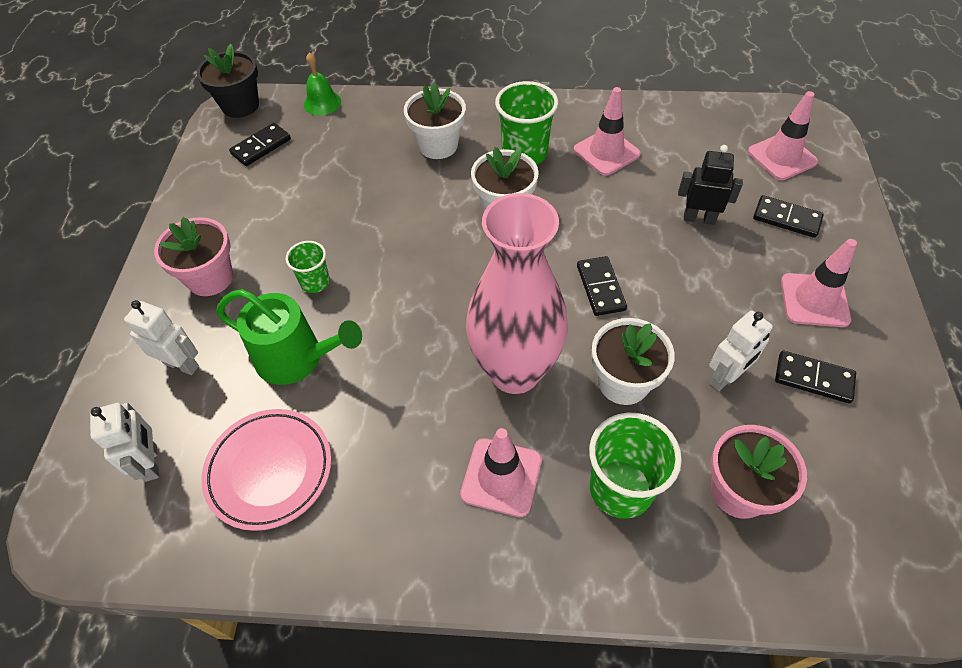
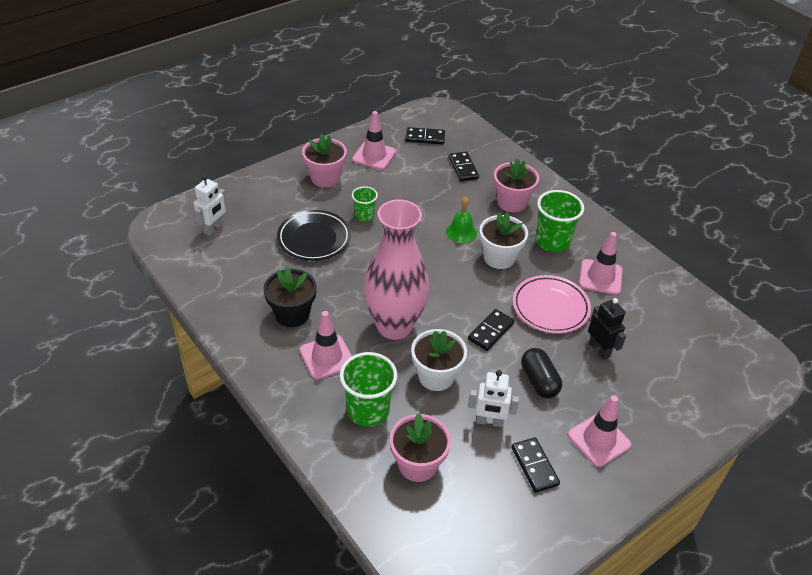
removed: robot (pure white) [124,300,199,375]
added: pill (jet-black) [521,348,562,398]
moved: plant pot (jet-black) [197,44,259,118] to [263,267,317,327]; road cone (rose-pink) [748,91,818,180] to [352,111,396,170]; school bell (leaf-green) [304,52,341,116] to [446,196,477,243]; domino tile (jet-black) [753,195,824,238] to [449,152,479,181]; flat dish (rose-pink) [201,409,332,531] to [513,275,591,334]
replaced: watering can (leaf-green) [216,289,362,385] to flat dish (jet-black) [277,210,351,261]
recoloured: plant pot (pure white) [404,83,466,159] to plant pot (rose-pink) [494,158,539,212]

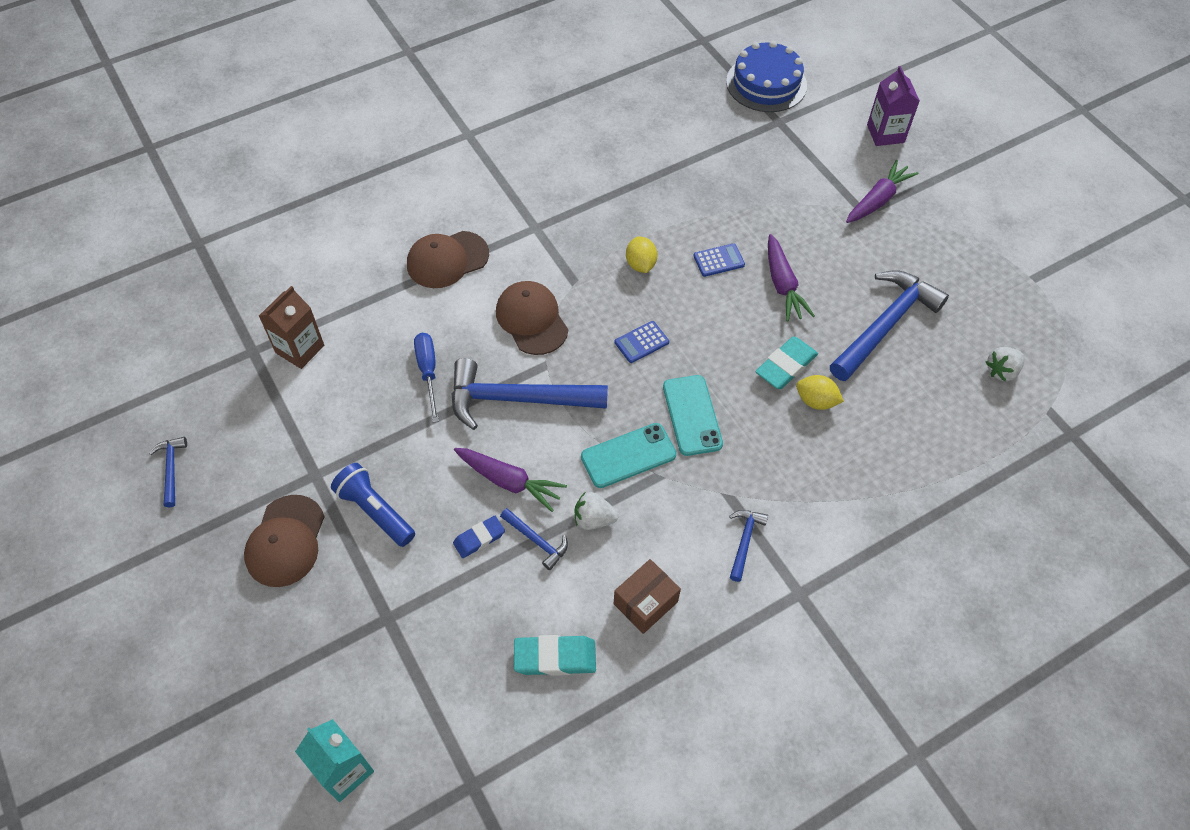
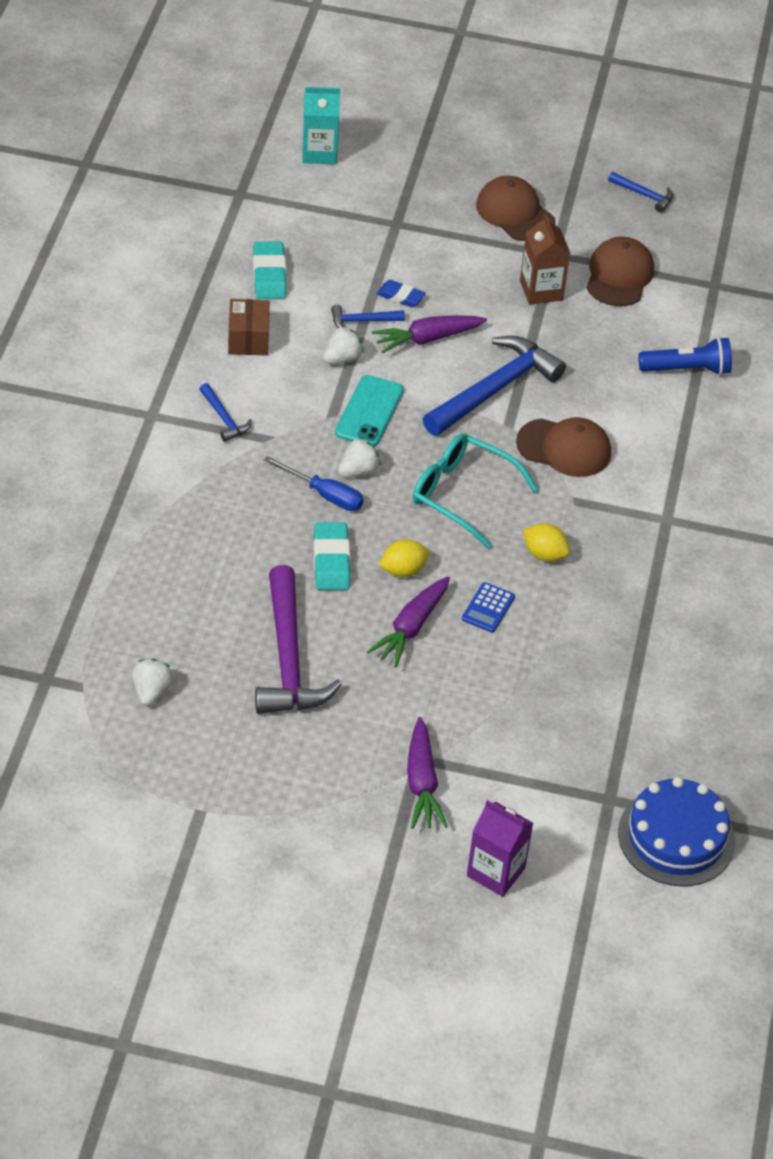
moved: flat screwdriver (royal blue) [414,333,439,423] to [264,456,364,511]; toy lemon (golden) [796,375,844,410] to [379,539,429,577]; carton (brown) [259,286,324,369] to [520,214,570,305]; baseball cap (brown) [407,231,489,288] to [586,236,654,306]; pocket torch (royal blue) [331,463,415,547] to [639,337,732,375]
replaced: mobile phone (turquoise) [663,375,723,456] to strawberry (pure white) [338,438,380,477]; pocket calculator (royal blue) [615,321,669,363] to spectacles (turquoise) [413,433,539,548]
recoloured: claw hammer (royal blue) [830,270,949,381] to claw hammer (royal purple) [255,565,342,714]
turned: gum eraser (turquoise) [514,635,596,676] = [253,242,286,299] 45 degrees counterclockwise; toy carrot (royal purple) [768,234,815,322] = [367,577,450,667] 90 degrees counterclockwise; gum eraser (royal blue) [453,516,505,558] = [377,280,426,307] 75 degrees counterclockwise

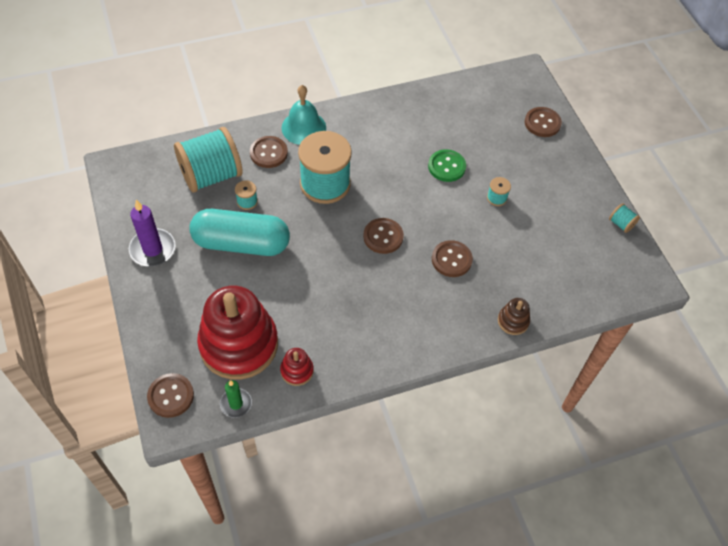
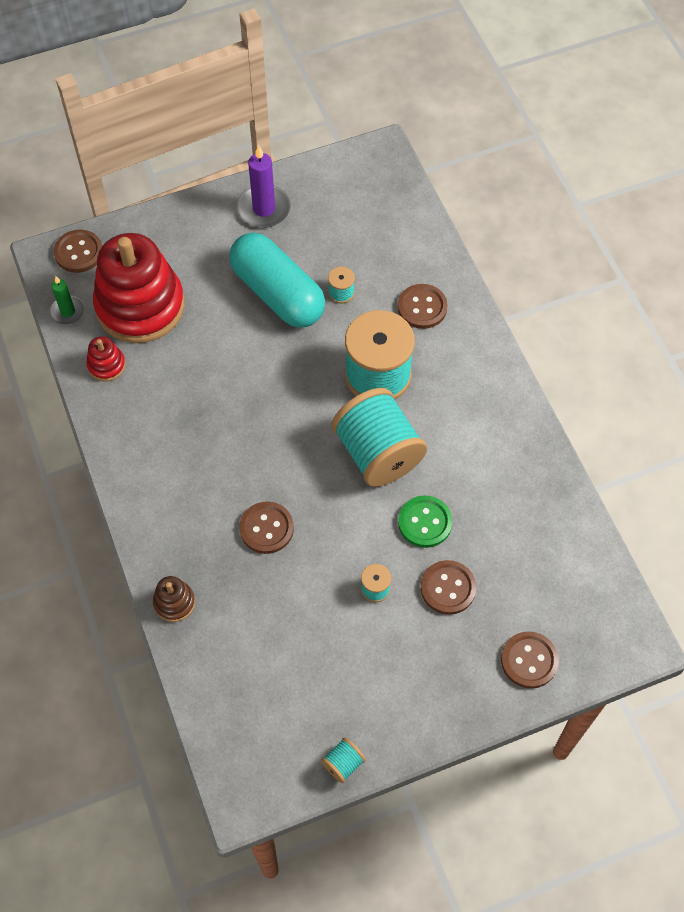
removed: school bell (turquoise) [281,85,326,145]
moved: spool (turquoise) [174,127,243,192] to [332,388,427,487]; button (brown) [363,218,404,254] to [421,560,476,615]
turned: pill (turquoise) [189,209,290,256] = [229,233,325,328] 45 degrees counterclockwise

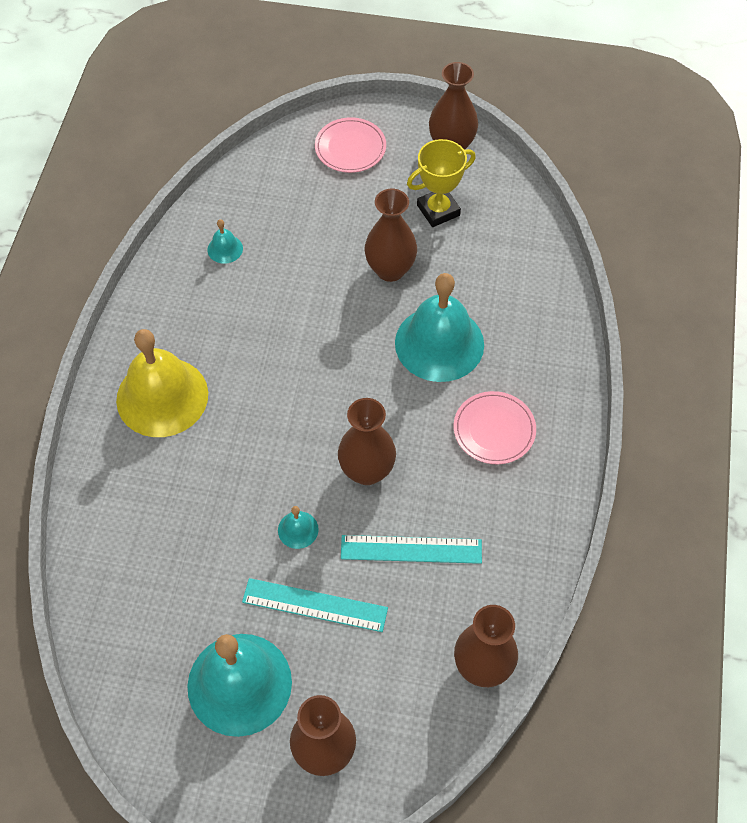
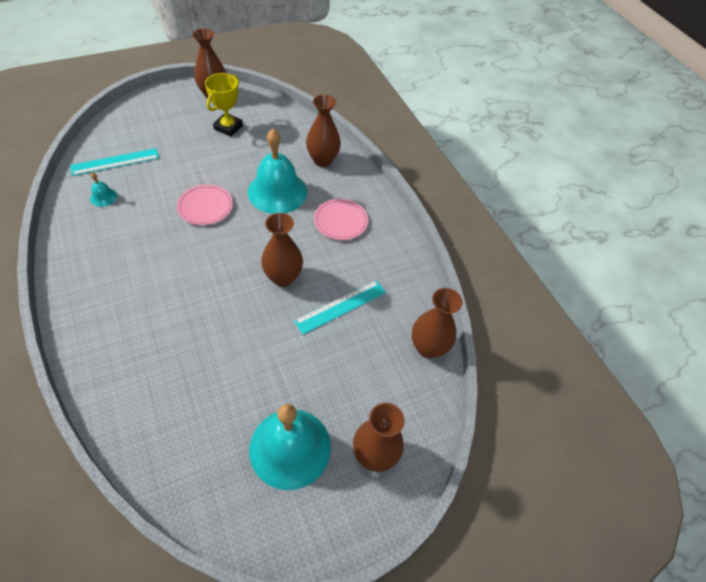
removed: school bell (golden) [116,329,208,437]; school bell (turquoise) [278,506,319,549]
moved: straightedge (turquoise) [242,578,388,632] to [70,148,159,176]; flat dish (rose-pink) [315,117,386,173] to [177,185,233,225]; flower vase (brown) [365,189,417,282] to [306,95,341,167]

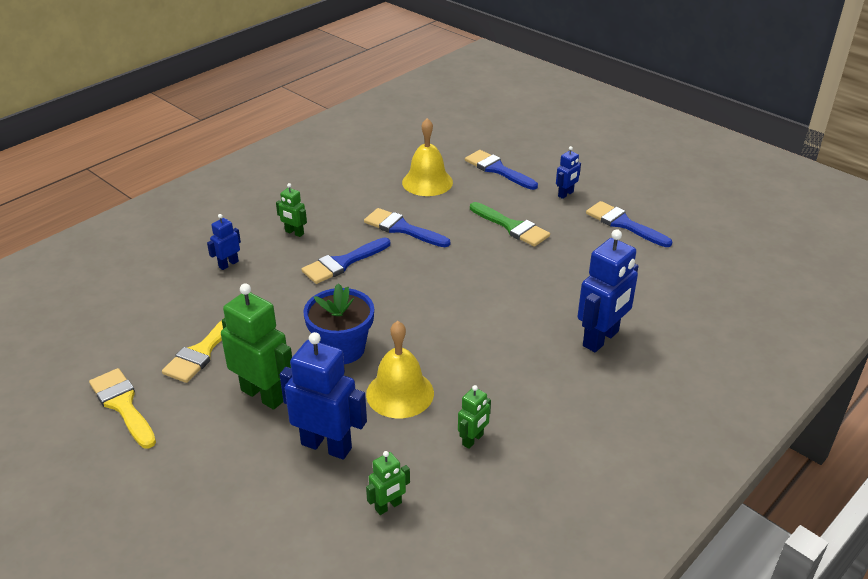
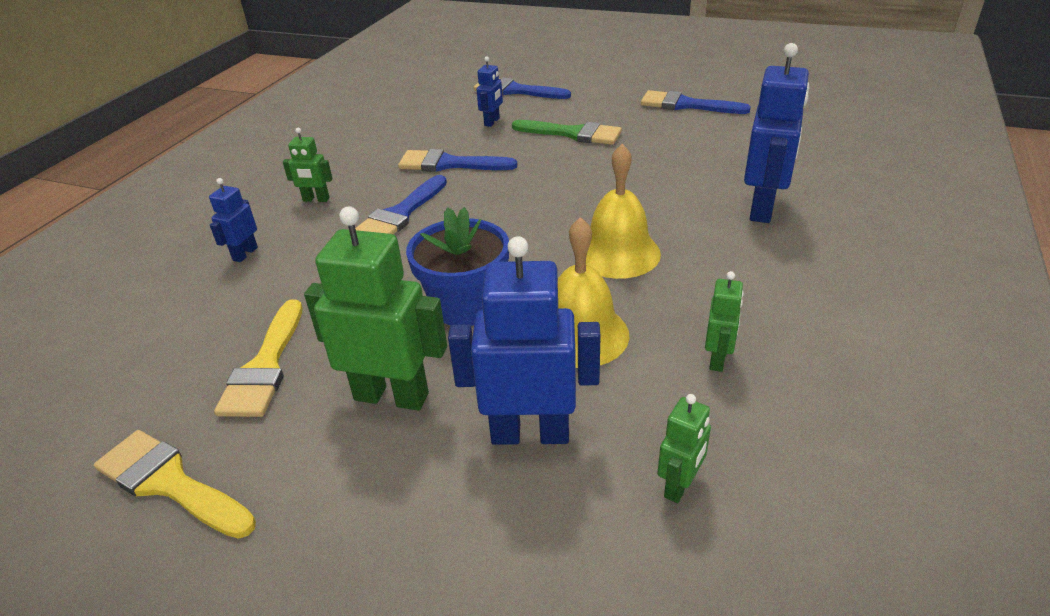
moved: robot (royal blue) [556,146,581,199] to [476,56,503,127]; school bell (golden) [402,118,453,196] to [586,144,661,279]

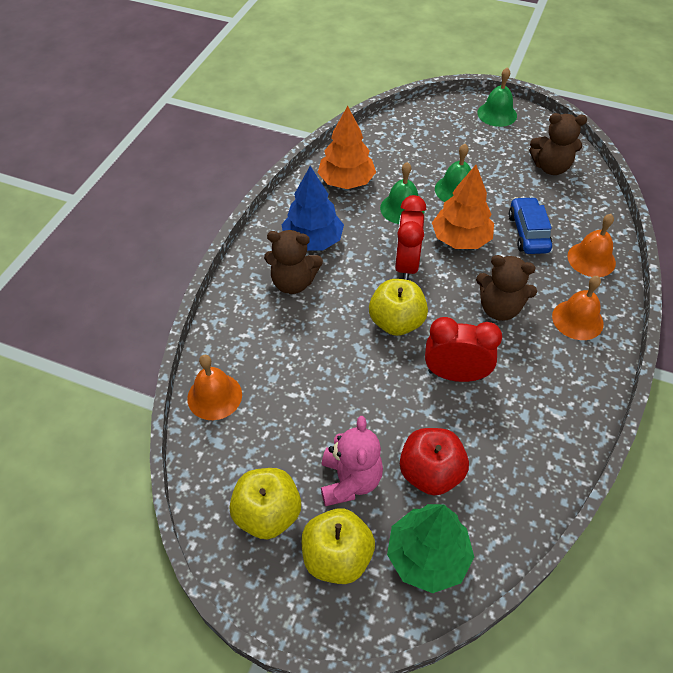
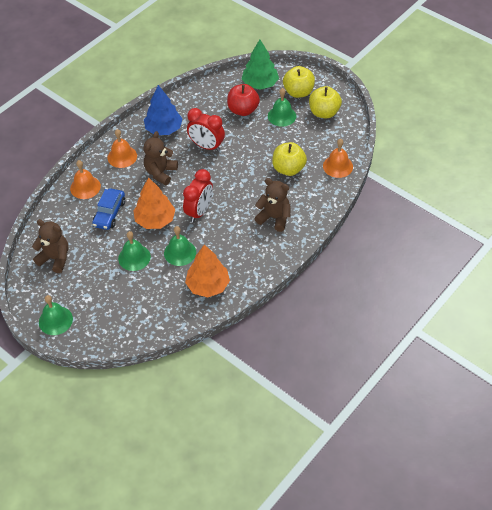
moved: toy tree (royal blue) [282,166,344,251] to [144,85,183,135]; apple fruit (golden) [369,279,428,336] to [272,142,307,176]
replaced: teddy (rose-pink) [321,416,383,506] to school bell (leaf-green) [268,88,296,127]
turned: teddy (brown) [476,255,537,321] = [144,131,178,185] 105 degrees counterclockwise

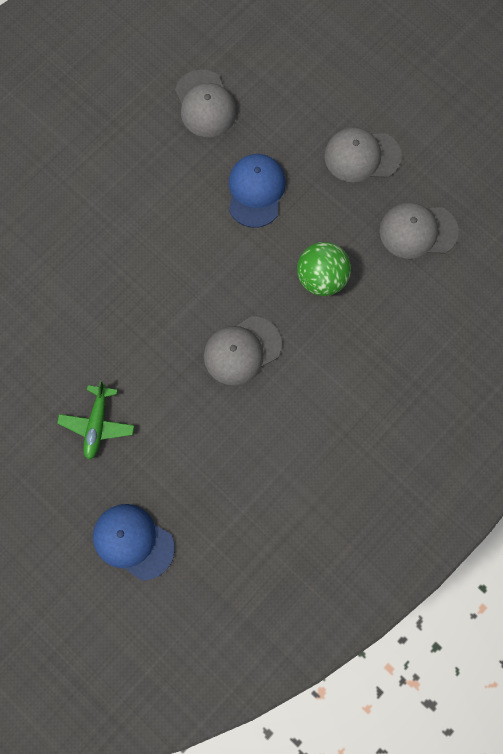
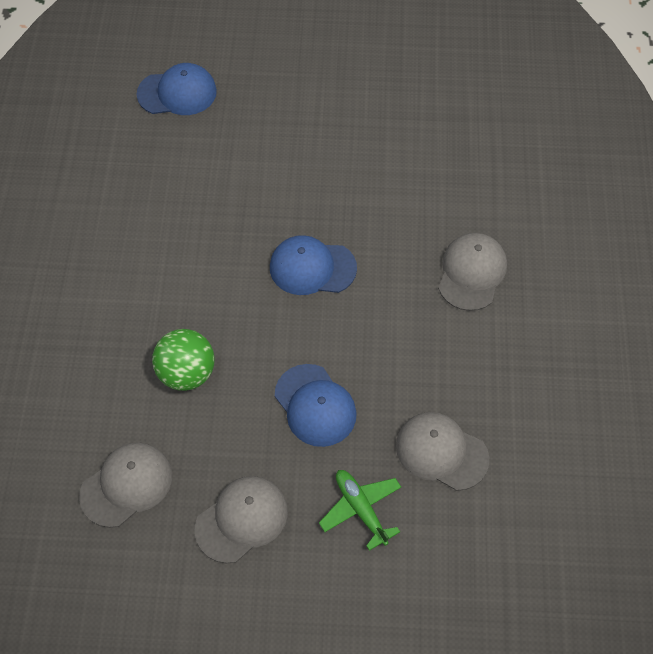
added: baseball cap (royal blue) [270,235,357,295]
moved: plane (leaf-green) [57,381,134,460] to [319,470,401,551]; baseball cap (gray) [204,316,282,385] to [438,233,507,311]

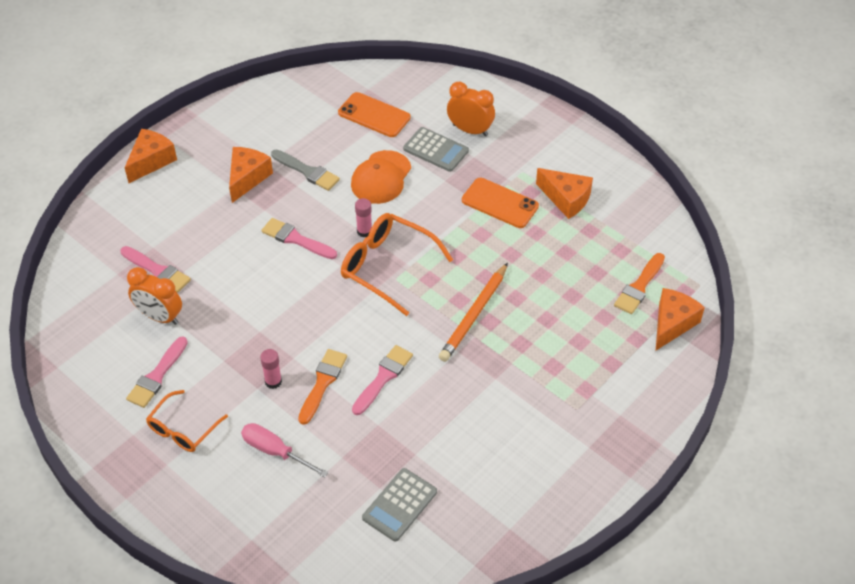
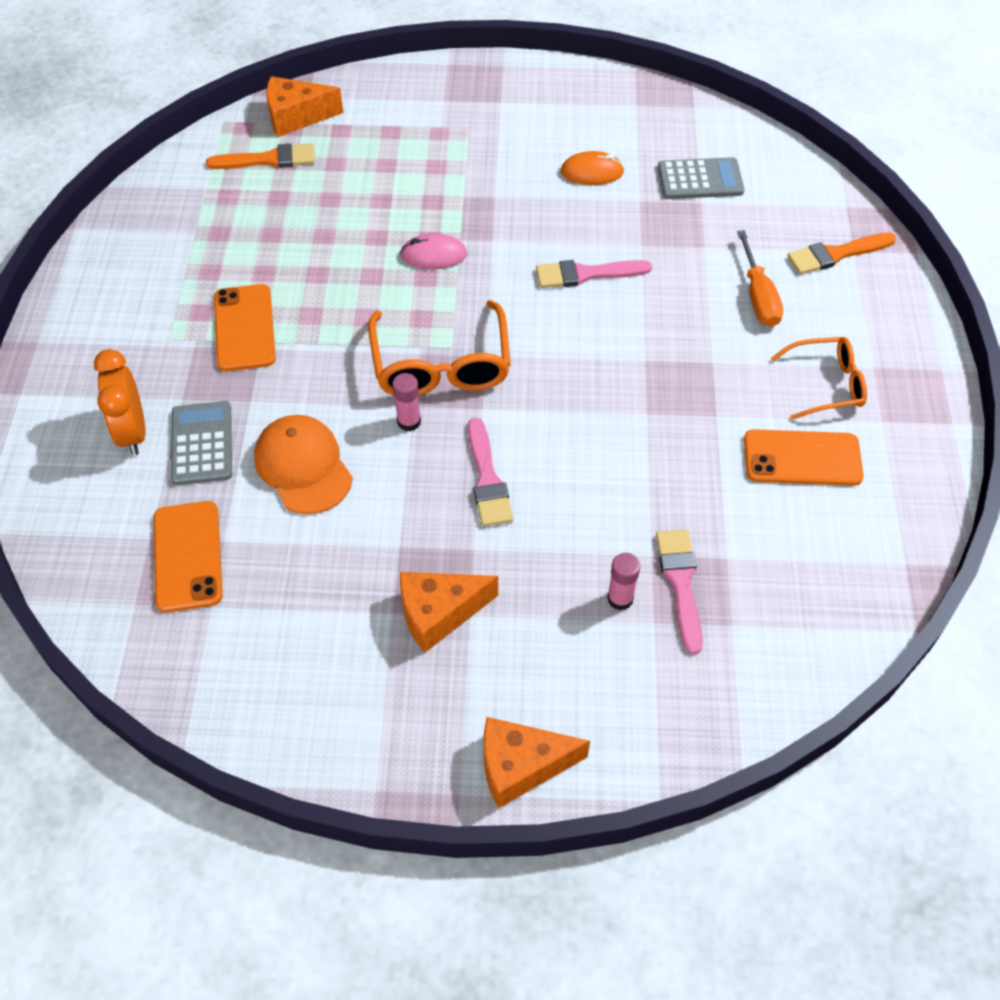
removed: alarm clock (orange-coloured) [127,267,182,325]; brush (gray) [271,149,340,191]; cheese wedge (orange-coloured) [536,168,593,219]
added: PC mouse (orange-coloured) [561,151,624,185]
moved: stick of glue (rose-pink) [260,349,282,389] to [607,553,640,610]; brush (orange-coloured) [298,349,347,425] to [787,232,896,274]
replaced: pencil (orange-coloured) [439,263,508,362] to PC mouse (rose-pink) [400,233,467,270]; brush (rose-pink) [126,337,188,408] to mobile phone (orange-coloured) [744,429,864,486]
recoloured: flat screwdriver (rose-pink) [241,423,328,477] to flat screwdriver (orange-coloured) [737,230,783,327]
turned: baseball cap (orange-coloured) [351,150,411,204] = [254,415,353,514] 105 degrees counterclockwise

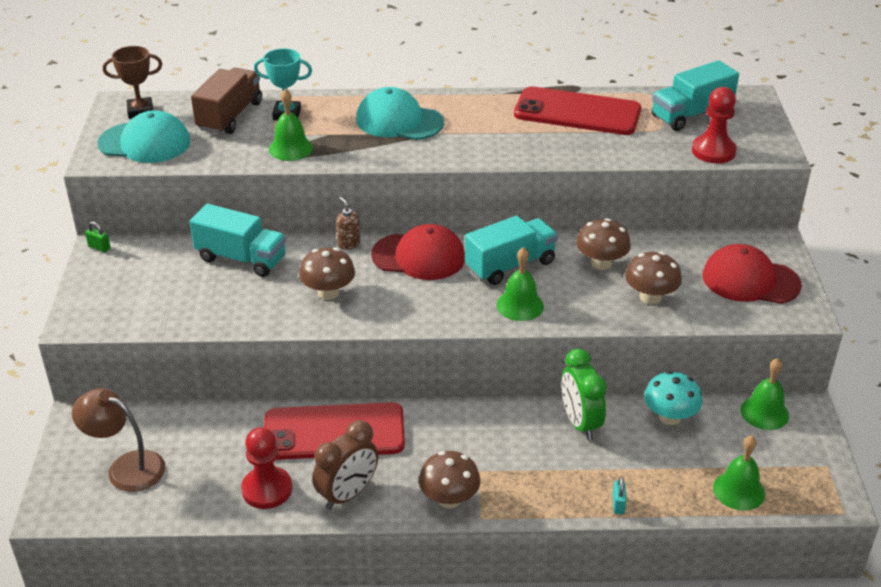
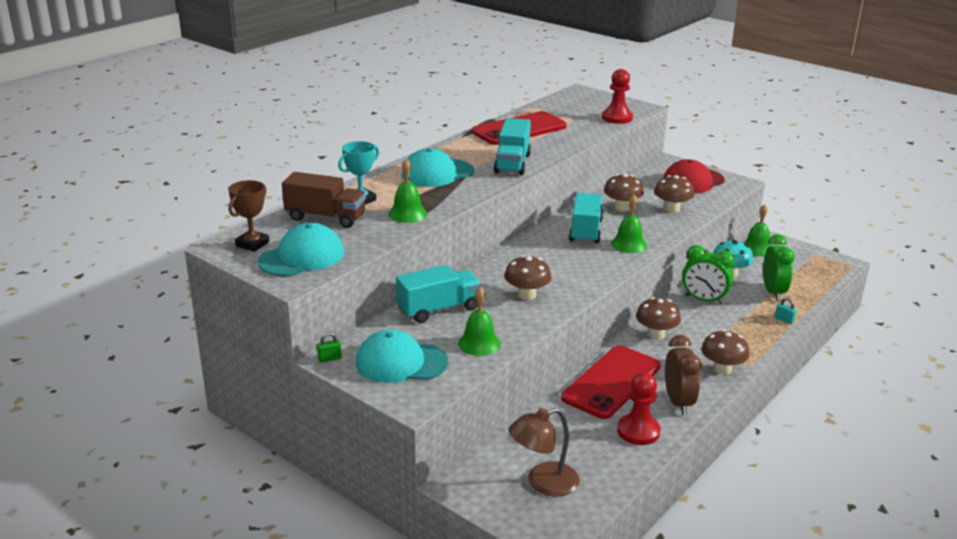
removed: soap pump (brown) [336,197,360,250]; baseball cap (crimson) [371,224,465,280]
added: baseball cap (turquoise) [356,329,448,383]; toadstool (brown) [636,297,681,340]; alarm clock (leaf-green) [763,234,795,301]
moved: school bell (leaf-green) [713,436,765,511] to [458,287,501,356]; truck (turquoise) [651,60,739,131] to [494,118,531,175]
turned: truck (brown) [191,68,262,134] = [282,172,366,228] 135 degrees clockwise

